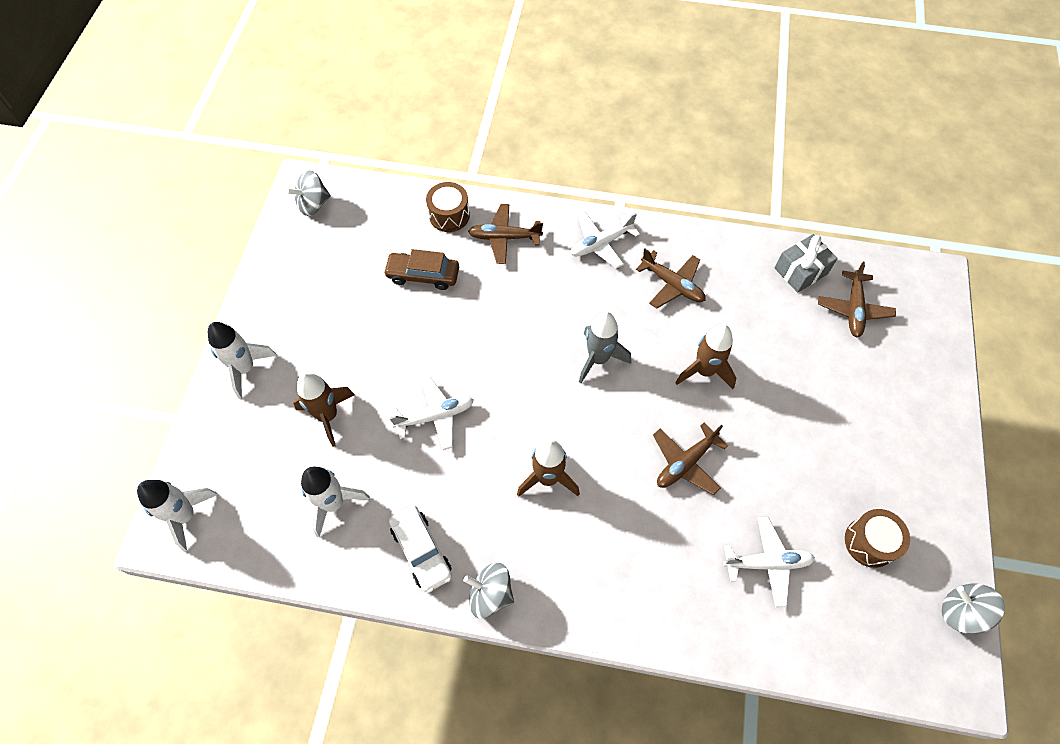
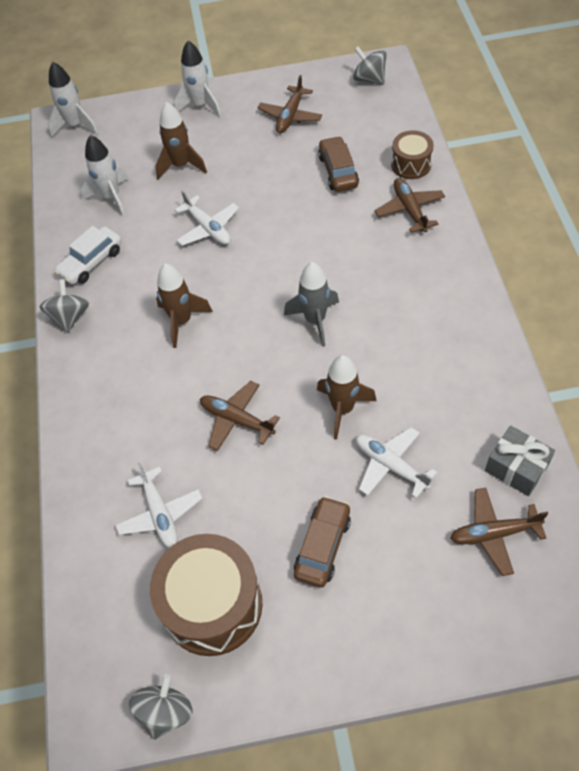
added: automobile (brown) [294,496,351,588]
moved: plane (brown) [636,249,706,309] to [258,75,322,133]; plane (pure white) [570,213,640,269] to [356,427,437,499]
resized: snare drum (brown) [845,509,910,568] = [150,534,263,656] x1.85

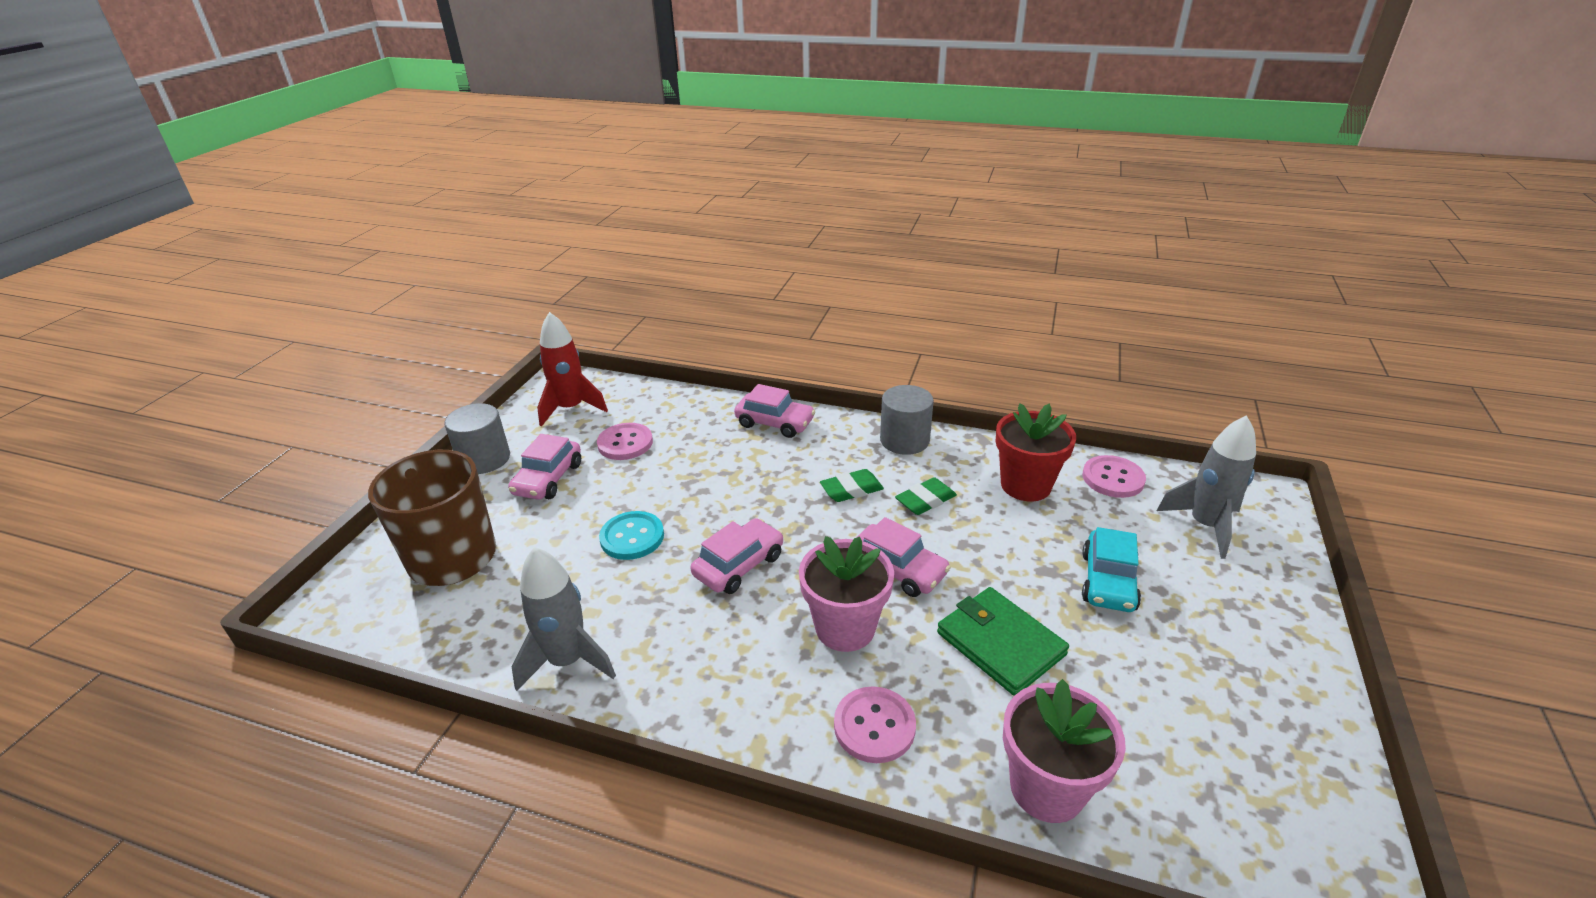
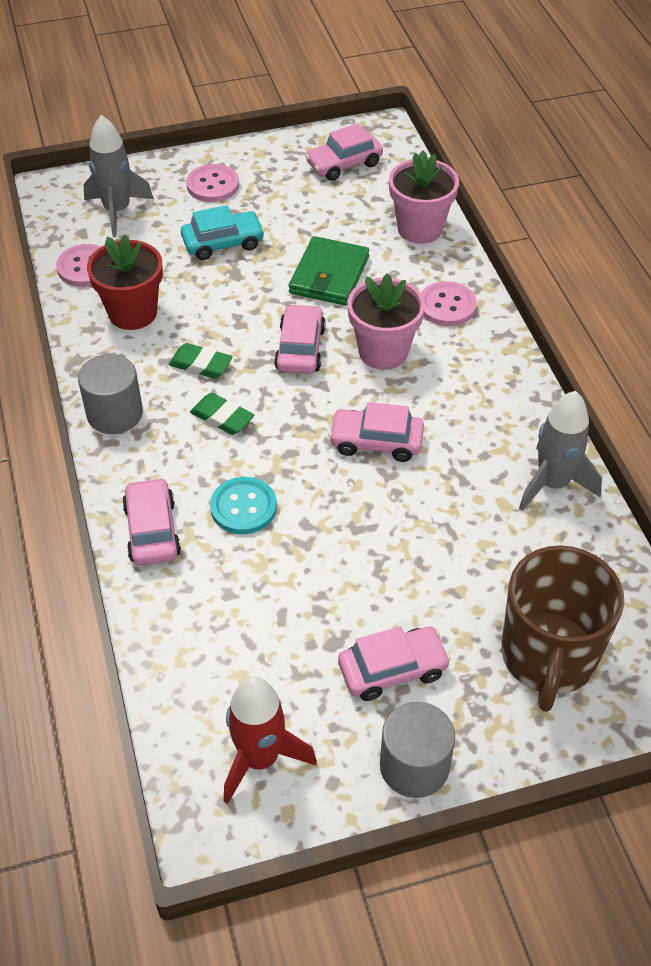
added: automobile (rose-pink) [305,123,383,181]
moved: button (rose-pink) [597,423,653,460] to [186,164,239,202]; button (turquoise) [599,511,664,560] to [210,477,277,534]

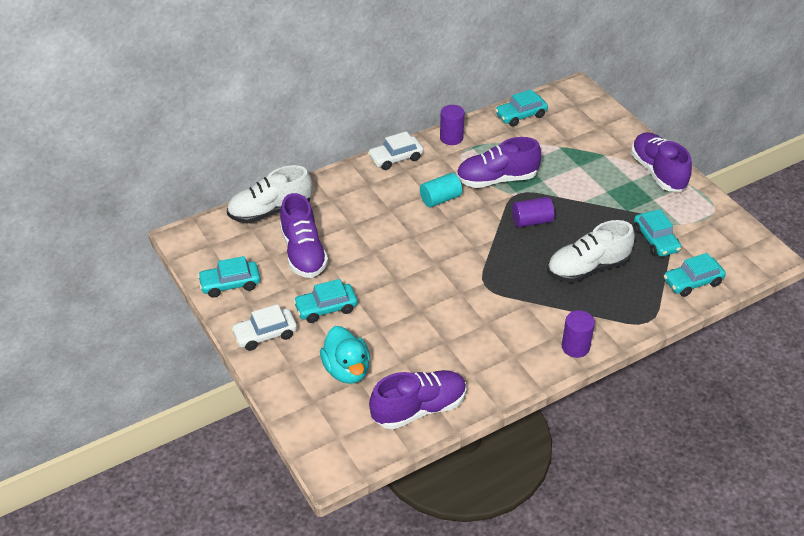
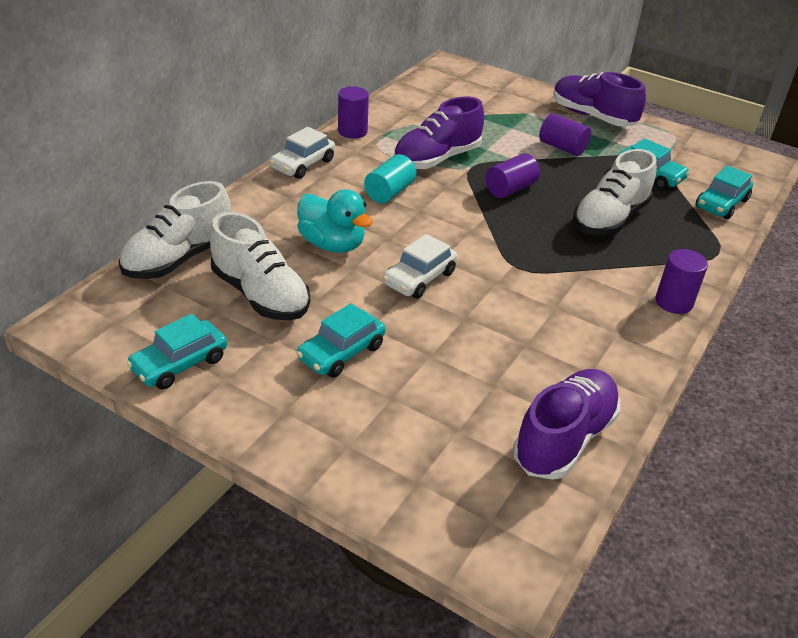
removed: automobile (turquoise) [495,89,548,126]
added: solid cylinder (royal purple) [539,113,591,156]
moved: toy duck (turquoise) [320,326,370,384] to [297,189,373,253]; automobile (pure white) [231,304,297,351] to [383,234,458,299]
recoloured: sneaker (royal purple) [280,193,328,278] to sneaker (pure white) [210,212,310,320]

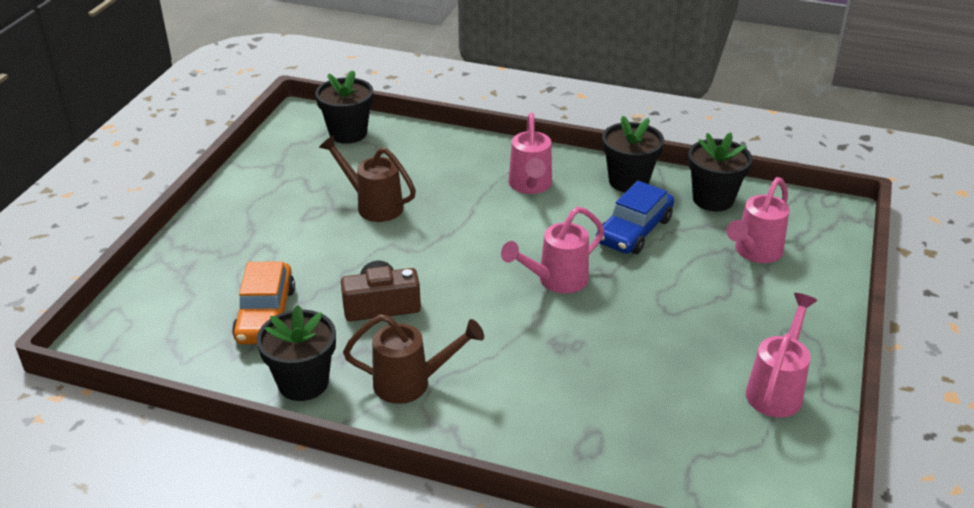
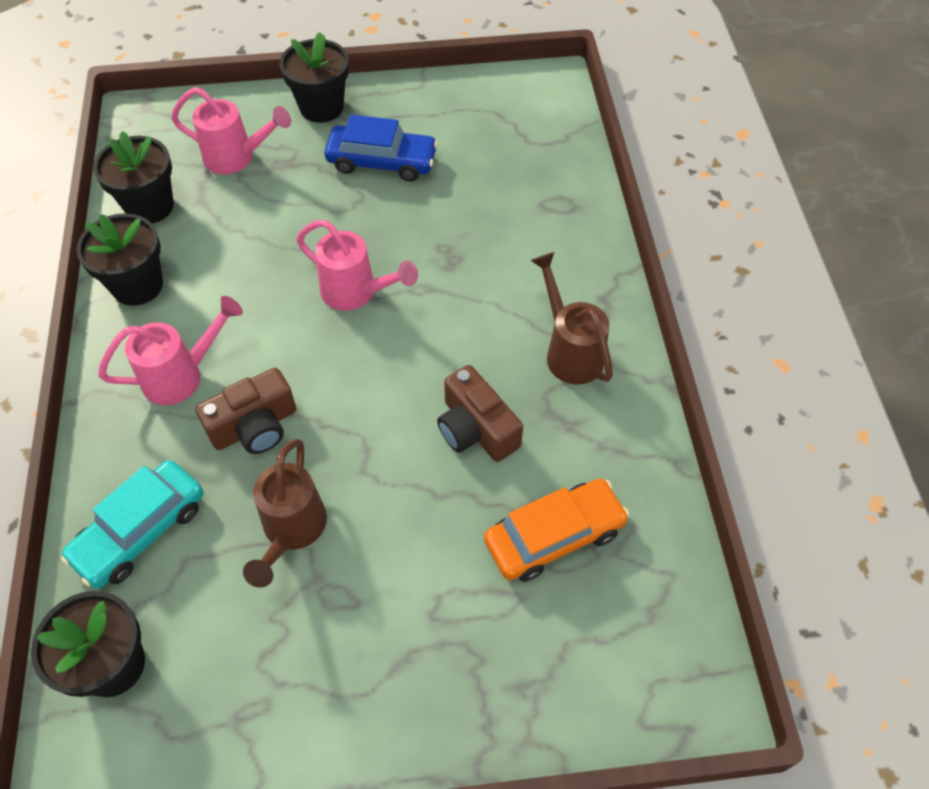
removed: watering can (rose-pink) [746,293,818,418]
added: automobile (turquoise) [61,460,204,589]; camera (brown) [195,368,296,454]
moved: plant pot (jet-black) [257,305,336,401] to [279,32,349,123]; automobile (royal blue) [596,181,674,254] to [324,115,438,182]

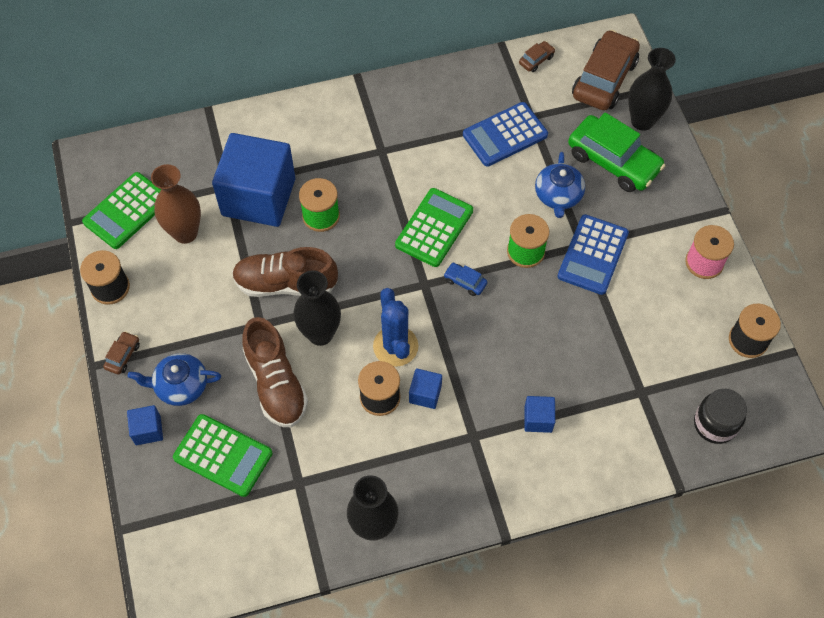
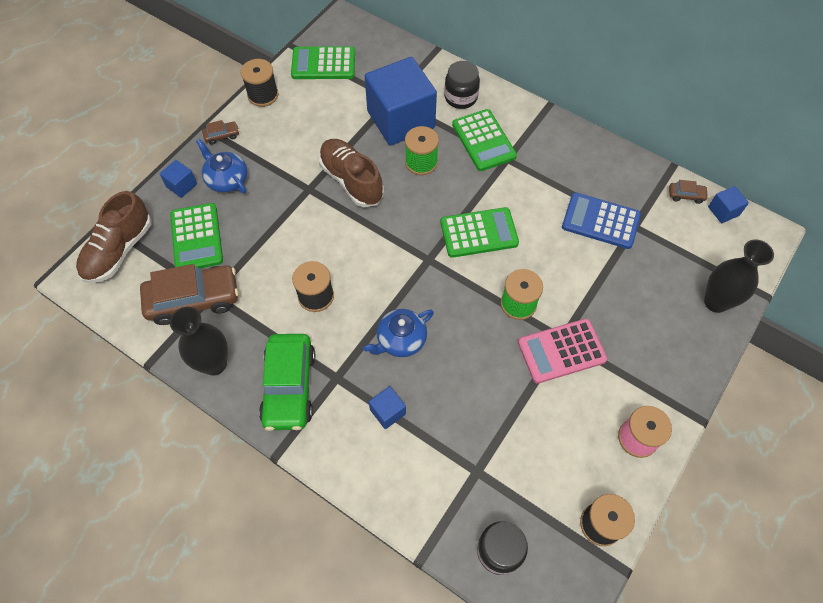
removed: flower vase (brown) [151,164,201,244]; flower vase (jet-black) [293,270,341,346]; prickly plant (royal blue) [373,288,419,367]; automobile (royal blue) [444,263,487,296]
added: jam jar (jet-black) [444,61,480,109]; pocket calculator (leaf-green) [452,109,517,171]
moved: sneaker (brown) [242,317,308,427] to [76,191,151,283]; automobile (brown) [572,30,640,110] to [140,264,239,325]; automobile (leaf-green) [568,112,666,192] to [259,334,315,431]; teapot (royal blue) [535,152,585,218] to [363,309,434,357]; block (royal blue) [409,368,442,409] to [708,186,749,223]
recoloured: pocket calculator (royal blue) [557,214,629,295] to pocket calculator (rose-pink) [518,319,607,384]

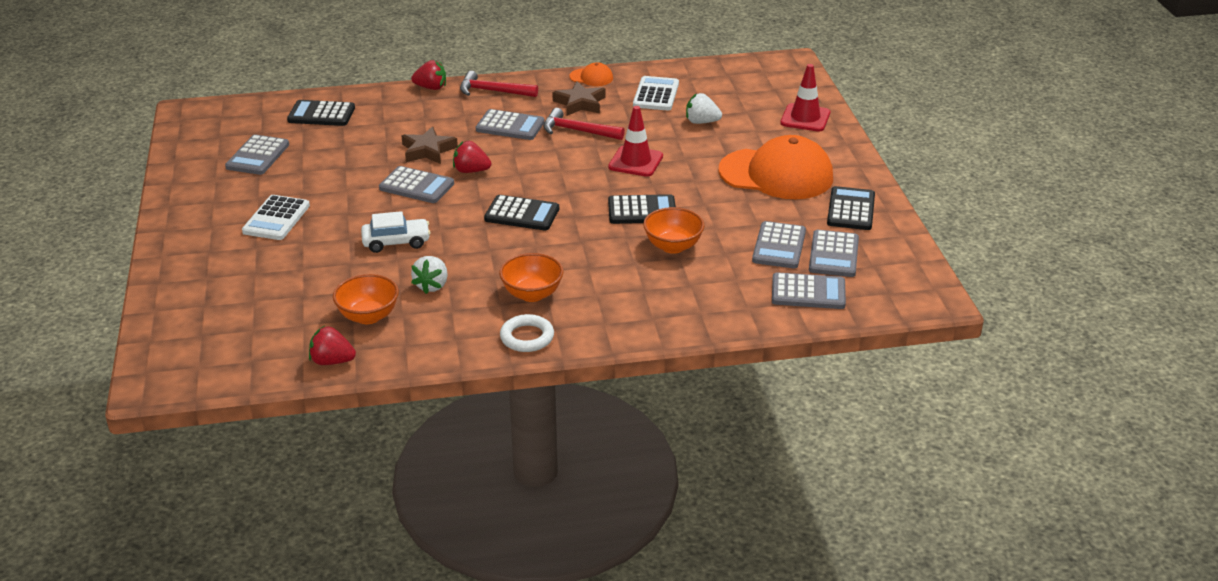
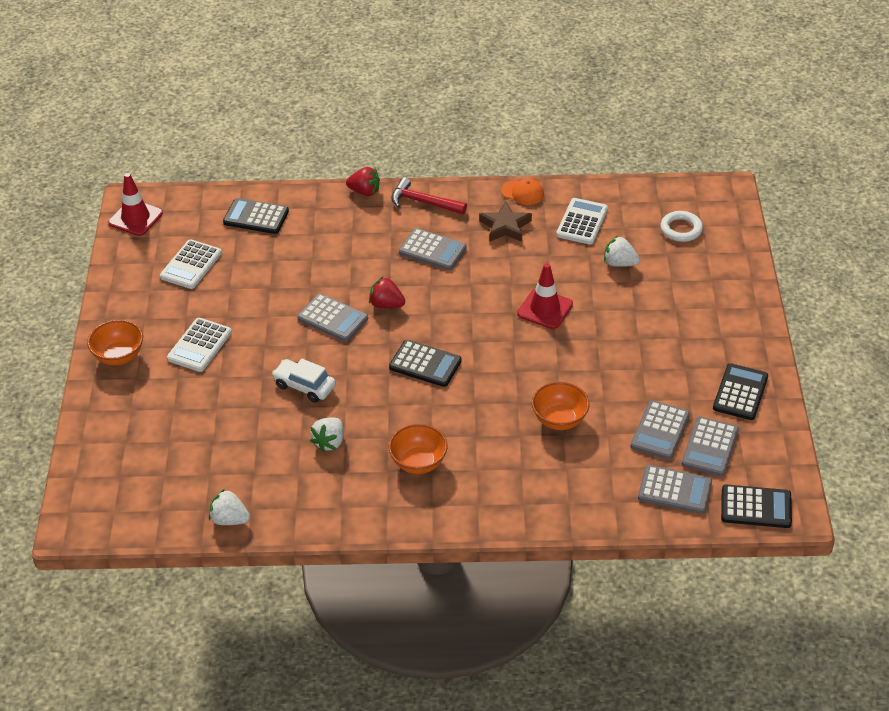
removed: five-pointed star (brown) [401,126,458,164]; claw hammer (crimson) [543,108,625,140]; baseball cap (orange-coloured) [718,135,833,199]
moved: deep dish (orange-coloured) [333,274,399,324] to [87,320,143,365]; road cone (crimson) [780,64,830,132] to [108,173,163,236]; torus (pure white) [500,314,554,352] to [660,211,703,242]; pocket calculator (jet-black) [608,194,676,224] to [721,484,792,528]
recoloured: pocket calculator (gray) [225,135,289,175] to pocket calculator (pure white) [160,239,222,289]; strawberry (crimson) [309,326,356,365] to strawberry (pure white) [209,489,250,525]
turned: automobile (pure white) [361,211,431,253] = [272,359,336,403] 150 degrees counterclockwise

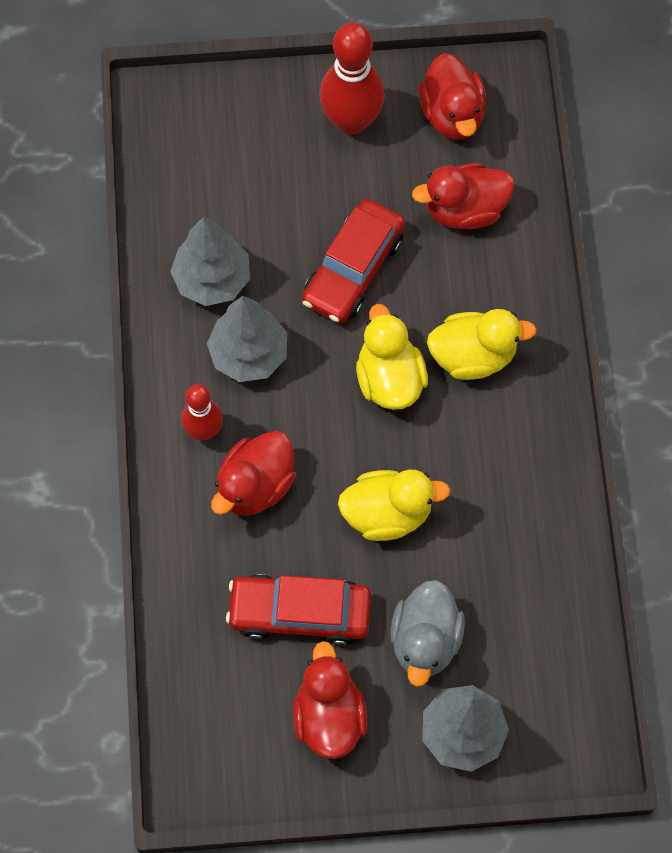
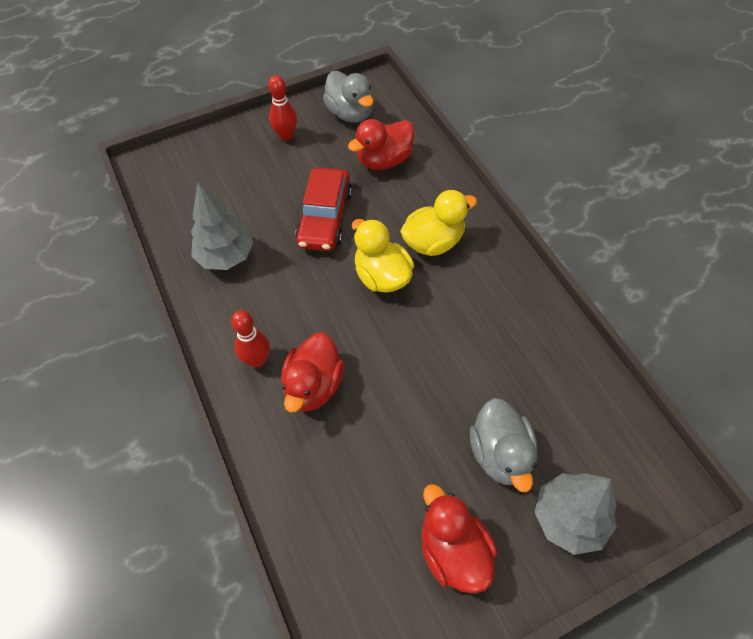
removed: toy tree (gray) [207,296,287,382]; automobile (crimson) [226,574,371,646]; toy duck (golden) [338,470,450,541]
recoloured: toy duck (crimson) [419,53,486,139] to toy duck (gray) [323,71,374,123]
resized: skittle (crimson) [320,22,385,135] = [268,75,297,141] x0.60

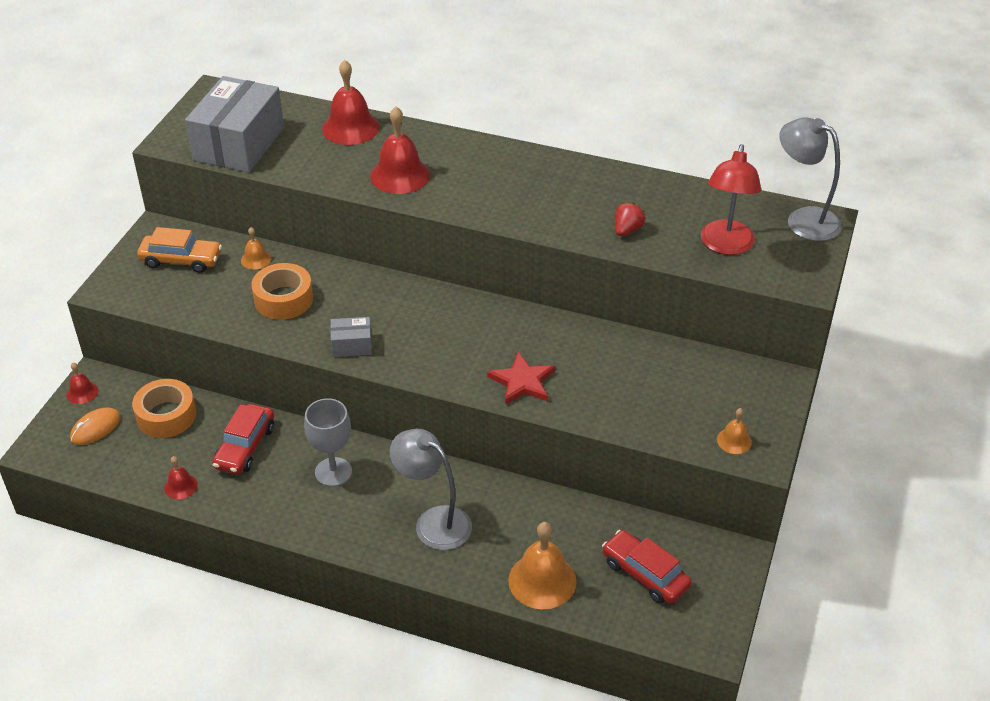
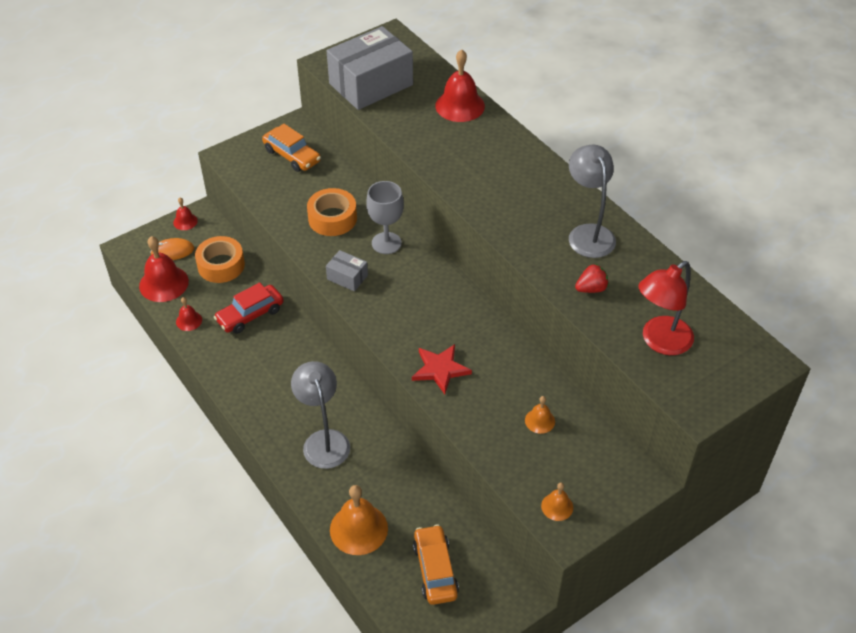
moved: school bell (crimson) [370,107,430,194] to [139,236,189,302]; goblet (gray) [304,398,352,487] to [366,181,404,254]; school bell (orange-coloured) [241,227,271,270] to [525,396,555,434]; reading lamp (gray) [779,117,842,241] to [569,144,616,258]
recoloured: automobile (crimson) [602,530,692,604] to automobile (orange-coloured) [413,524,459,605]

